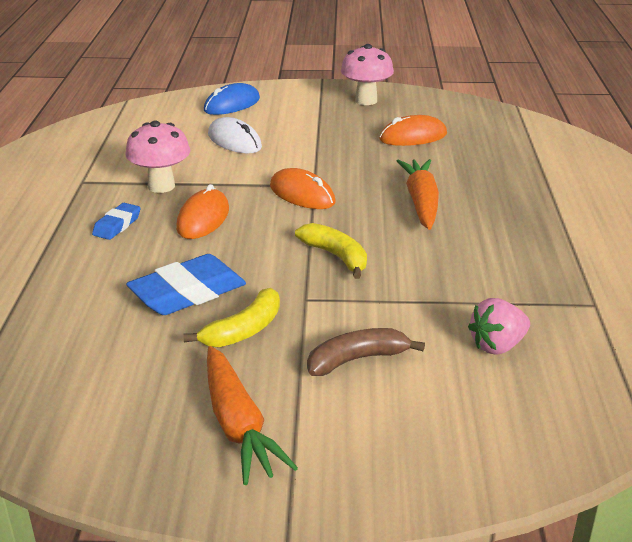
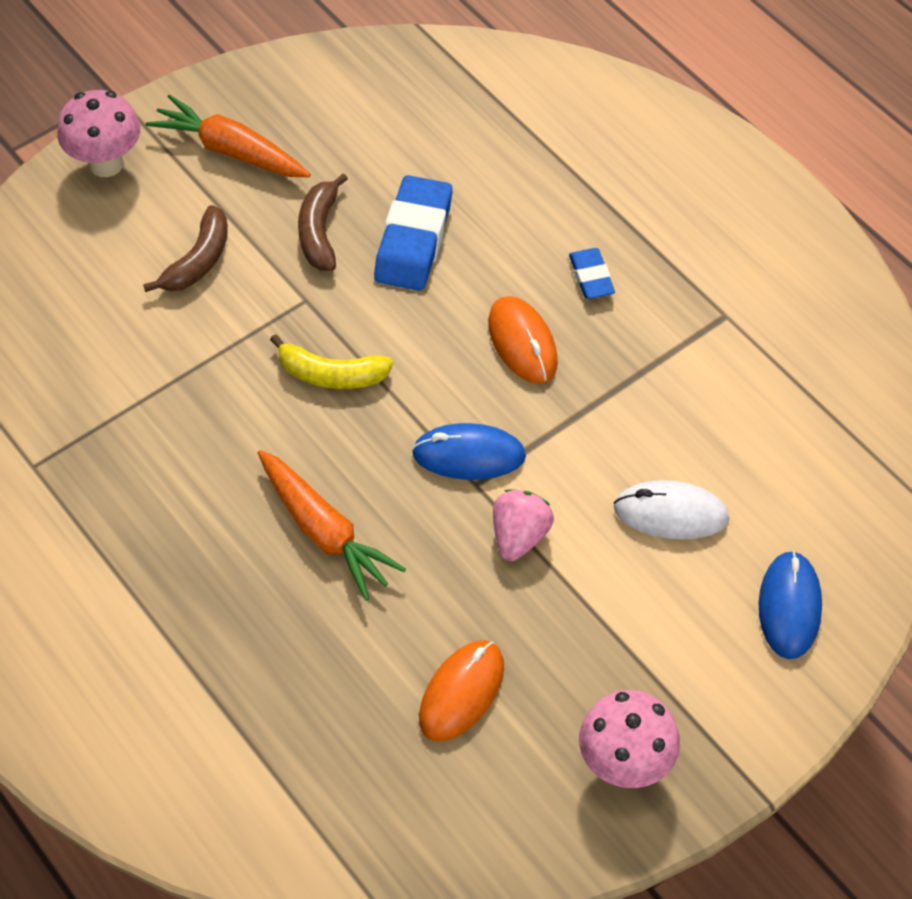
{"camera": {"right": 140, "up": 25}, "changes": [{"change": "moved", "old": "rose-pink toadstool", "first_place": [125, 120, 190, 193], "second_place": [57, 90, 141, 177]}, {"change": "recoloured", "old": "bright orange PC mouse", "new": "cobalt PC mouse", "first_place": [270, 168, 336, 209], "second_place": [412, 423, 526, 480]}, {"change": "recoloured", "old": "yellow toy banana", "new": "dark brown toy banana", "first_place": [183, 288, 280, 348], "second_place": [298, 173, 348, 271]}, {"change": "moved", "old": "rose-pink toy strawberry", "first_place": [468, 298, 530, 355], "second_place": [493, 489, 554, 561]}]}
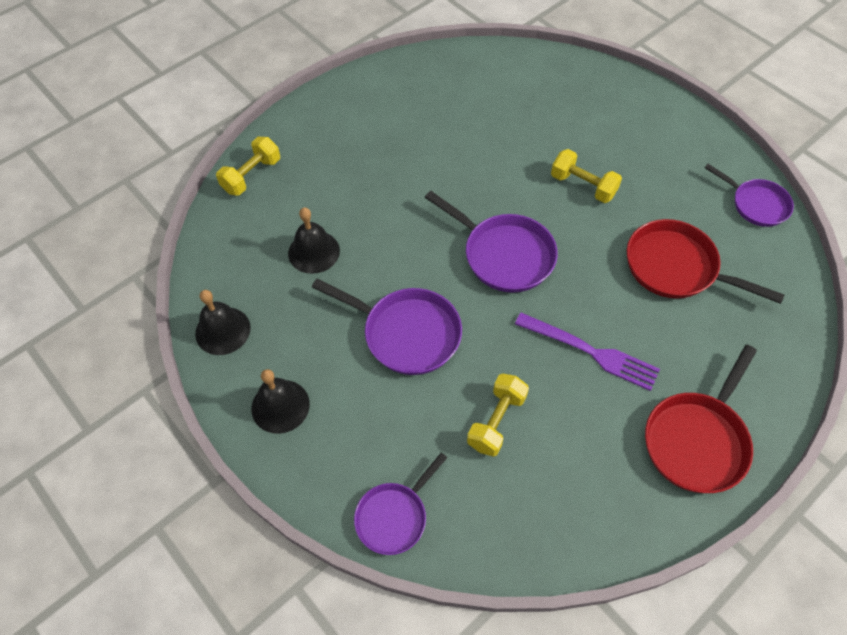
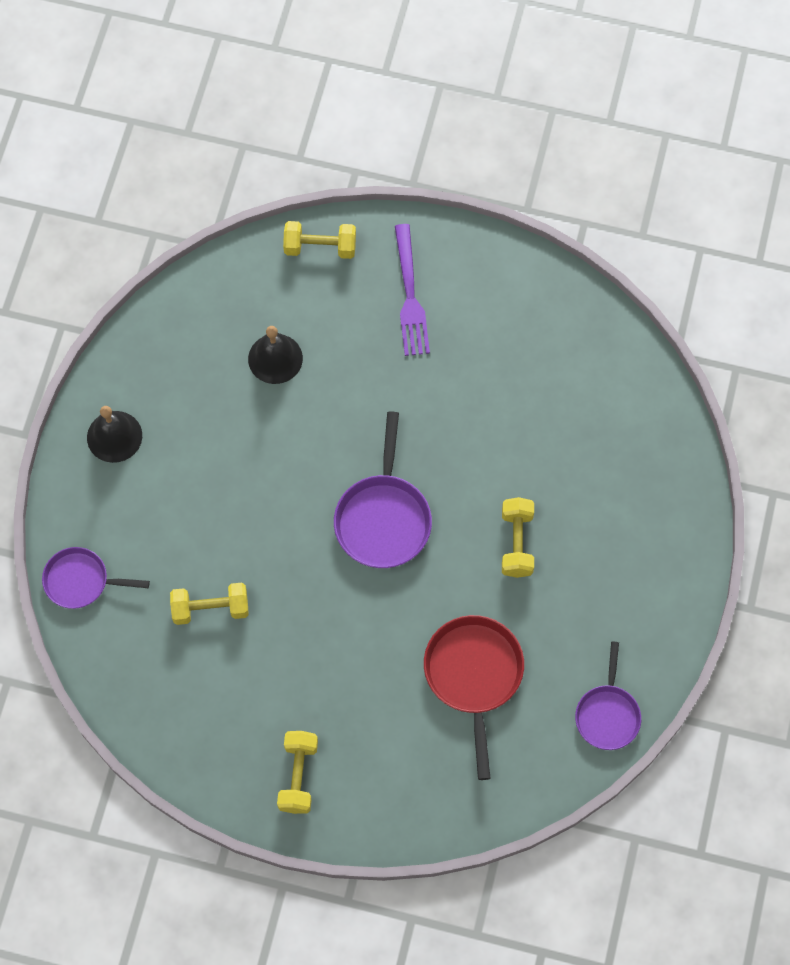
{"camera": {"right": 55, "up": 10}, "changes": [{"change": "removed", "old": "purple frying pan", "first_place": [312, 279, 462, 375]}, {"change": "removed", "old": "ebony school bell", "first_place": [195, 290, 251, 355]}, {"change": "moved", "old": "purple table fork", "first_place": [515, 313, 660, 391], "second_place": [395, 224, 430, 356]}, {"change": "replaced", "old": "crimson frying pan", "new": "yellow free weight", "first_place": [645, 345, 757, 493], "second_place": [277, 731, 318, 814]}]}
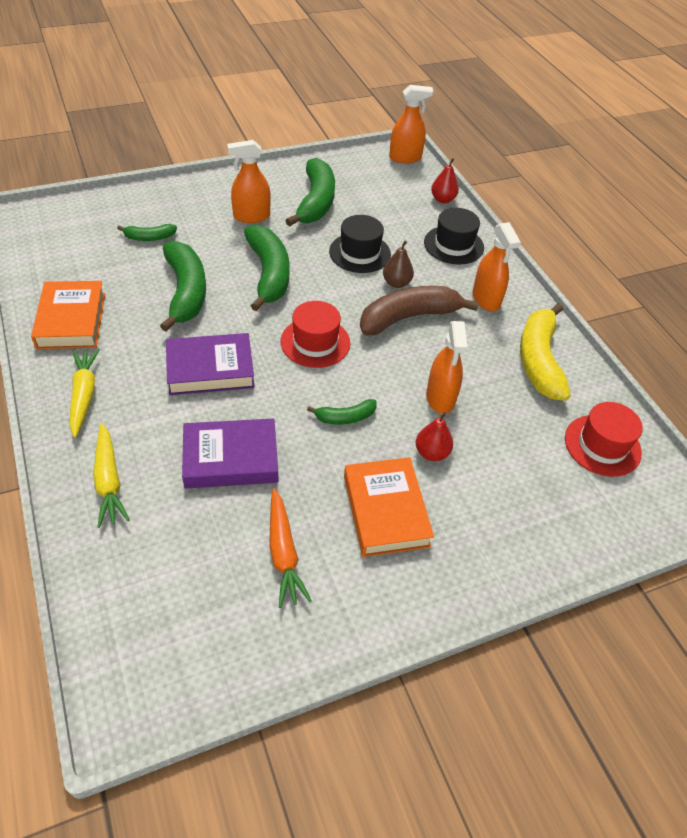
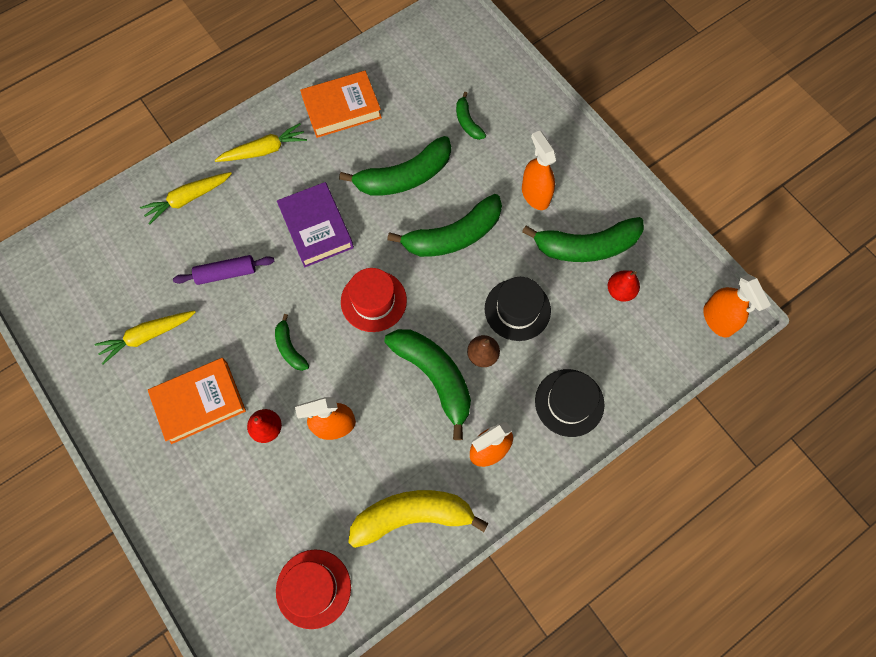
{"camera": {"right": 80, "up": 20}, "changes": [{"change": "moved", "old": "crimson pear", "first_place": [431, 158, 459, 203], "second_place": [608, 270, 640, 302]}, {"change": "recoloured", "old": "dark brown toy banana", "new": "emerald toy banana", "first_place": [360, 286, 479, 335], "second_place": [384, 329, 471, 440]}, {"change": "replaced", "old": "purple book", "new": "purple rolling pin", "first_place": [182, 418, 278, 488], "second_place": [173, 255, 274, 285]}, {"change": "recoloured", "old": "bright orange root vegetable", "new": "yellow root vegetable", "first_place": [269, 488, 312, 608], "second_place": [95, 311, 196, 364]}]}
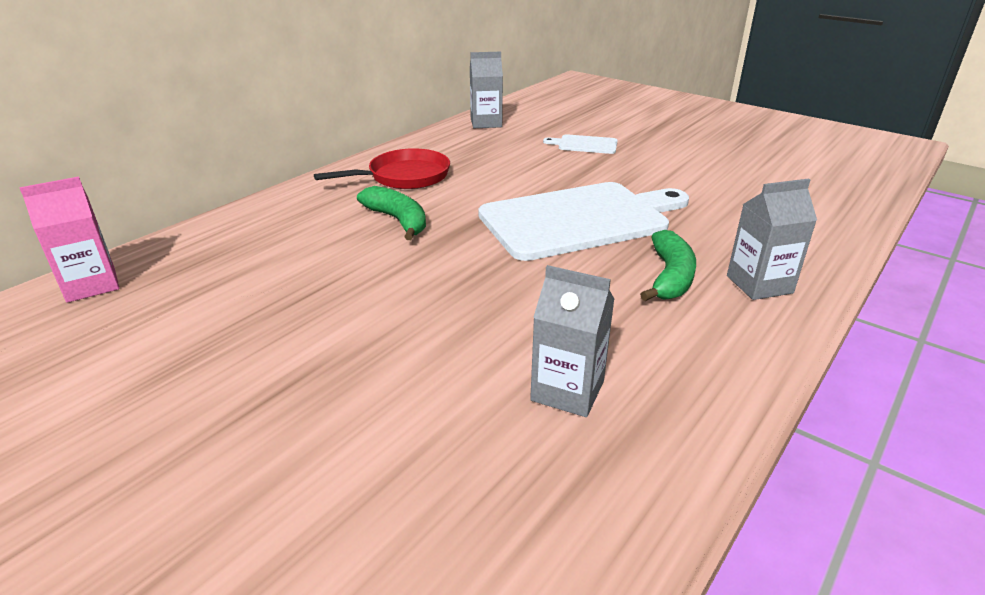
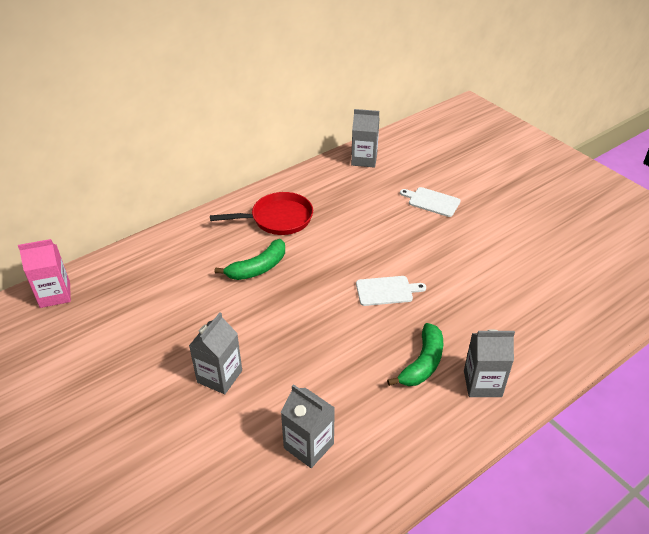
{"camera": {"right": 15, "up": 10}, "changes": [{"change": "resized", "old": "pure white chopping board", "first_place": [478, 182, 689, 261], "second_place": [356, 276, 426, 306], "factor": 0.43}, {"change": "turned", "old": "emerald toy banana", "first_place": [357, 186, 426, 240], "second_place": [215, 239, 285, 280], "degrees": 75}, {"change": "added", "new": "gray juice carton", "second_place": [189, 312, 242, 394]}]}
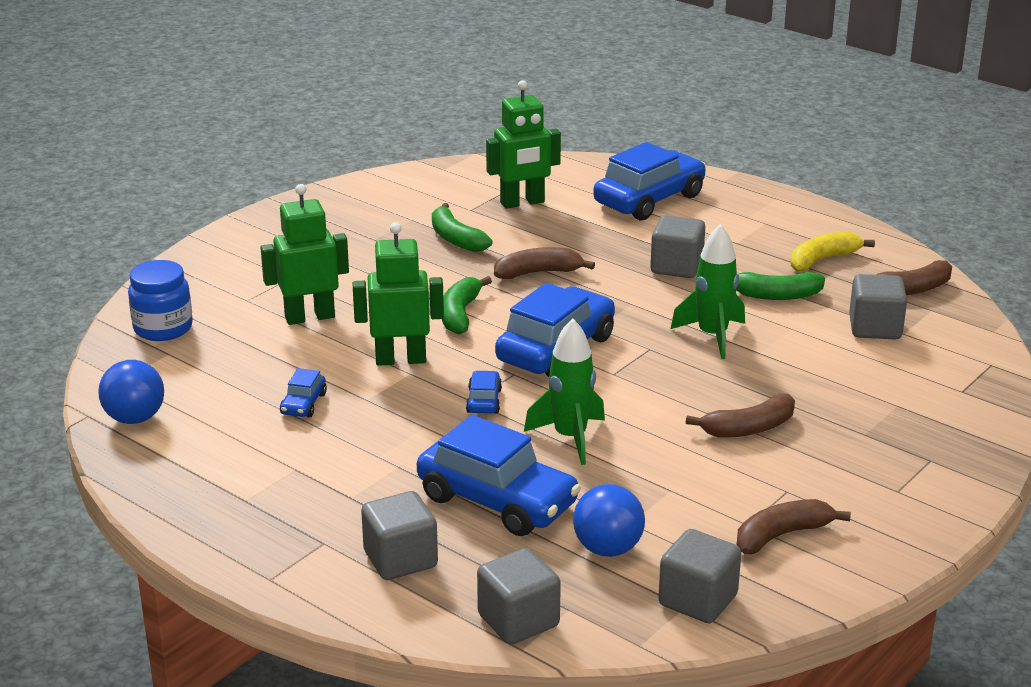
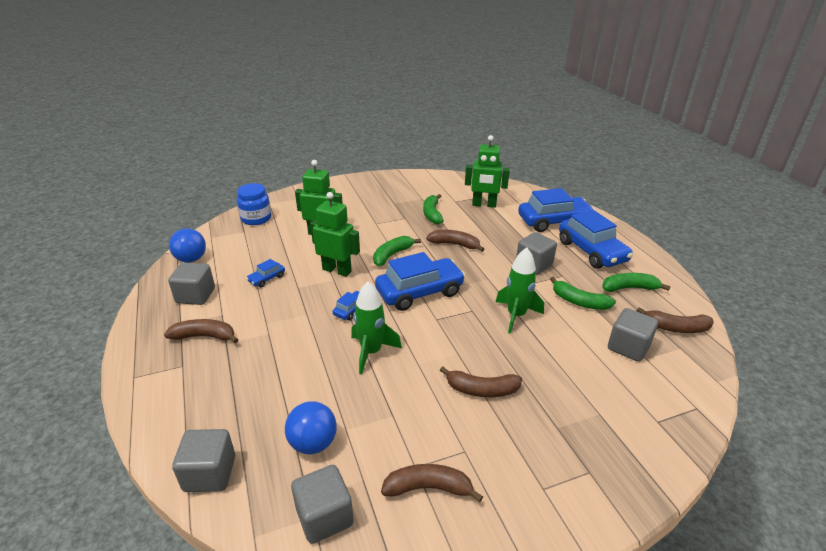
{"camera": {"right": 30, "up": 5}, "changes": [{"change": "recoloured", "old": "yellow toy banana", "new": "emerald toy banana", "first_place": [790, 231, 875, 271], "second_place": [602, 273, 670, 292]}, {"change": "moved", "old": "cobalt car", "first_place": [417, 415, 581, 536], "second_place": [559, 210, 633, 269]}, {"change": "moved", "old": "gray block", "first_place": [361, 491, 438, 580], "second_place": [168, 262, 215, 305]}, {"change": "added", "new": "dark brown toy banana", "second_place": [164, 319, 239, 343]}]}
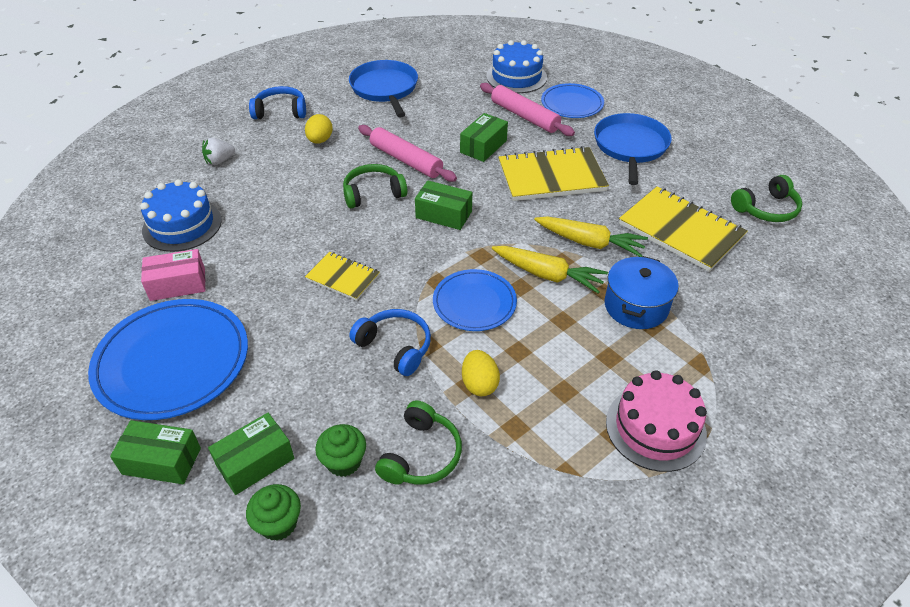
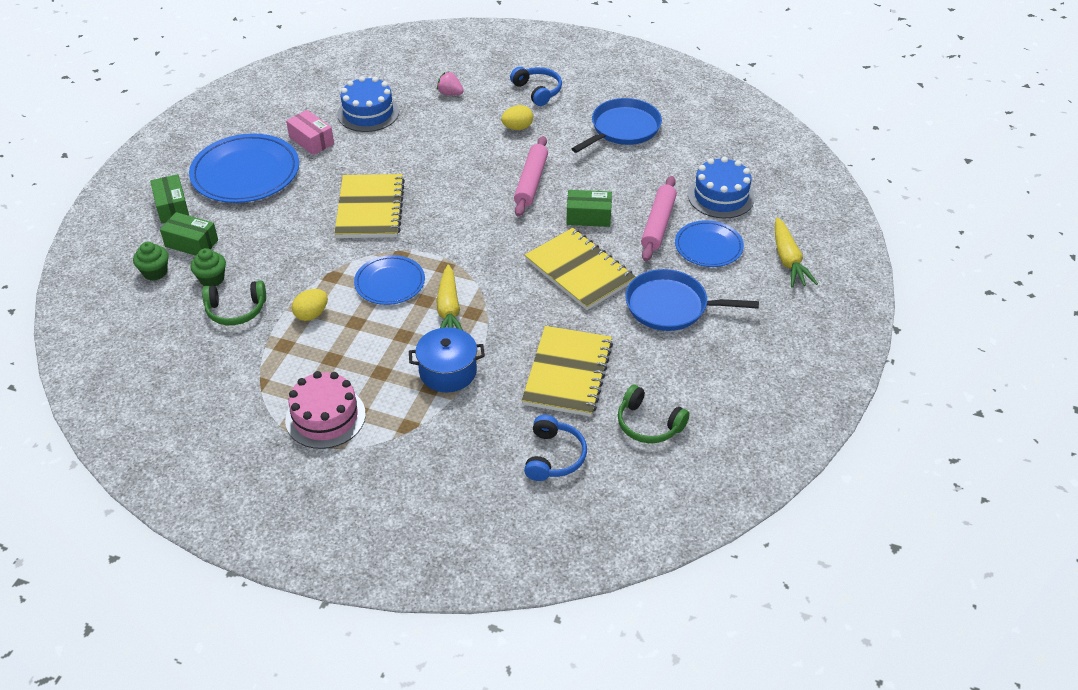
{"camera": {"right": 60, "up": 0}, "changes": [{"change": "turned", "old": "cobalt frying pan", "first_place": [594, 113, 672, 185], "second_place": [625, 269, 759, 331], "degrees": -150}, {"change": "recoloured", "old": "pure white toy strawberry", "new": "rose-pink toy strawberry", "first_place": [202, 138, 235, 165], "second_place": [437, 72, 464, 95]}, {"change": "removed", "old": "emerald headset", "first_place": [343, 164, 407, 208]}, {"change": "removed", "old": "emerald box", "first_place": [415, 181, 472, 230]}, {"change": "moved", "old": "yellow root vegetable", "first_place": [534, 216, 648, 257], "second_place": [775, 217, 818, 288]}, {"change": "resized", "old": "yellow notebook", "first_place": [305, 252, 380, 301], "second_place": [334, 174, 405, 238], "factor": 1.79}, {"change": "moved", "old": "cobalt headset", "first_place": [349, 309, 431, 376], "second_place": [524, 415, 587, 481]}]}
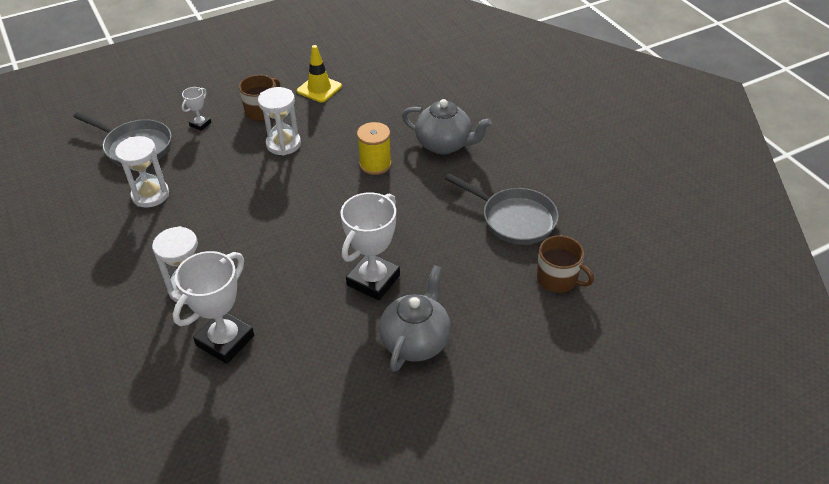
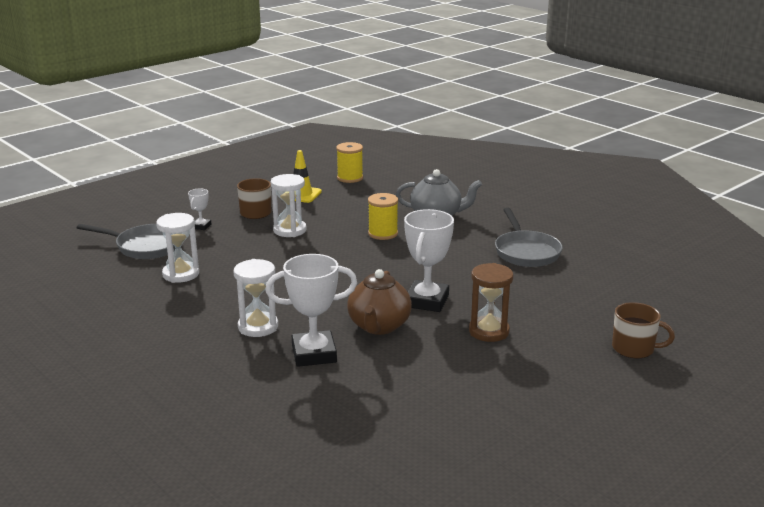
{"camera": {"right": -15, "up": -20}, "changes": [{"change": "turned", "old": "gray frying pan", "first_place": [445, 173, 559, 245], "second_place": [495, 208, 563, 267], "degrees": 60}, {"change": "moved", "old": "dark brown mug", "first_place": [537, 236, 594, 293], "second_place": [612, 302, 675, 358]}, {"change": "turned", "old": "pure white award cup", "first_place": [173, 251, 254, 364], "second_place": [265, 254, 357, 367], "degrees": 60}, {"change": "replaced", "old": "gray china teapot", "new": "dark brown sand timer", "first_place": [379, 265, 451, 372], "second_place": [469, 263, 514, 342]}, {"change": "added", "new": "yellow reel of thread", "second_place": [336, 142, 363, 183]}, {"change": "added", "new": "dark brown china teapot", "second_place": [347, 269, 412, 335]}]}
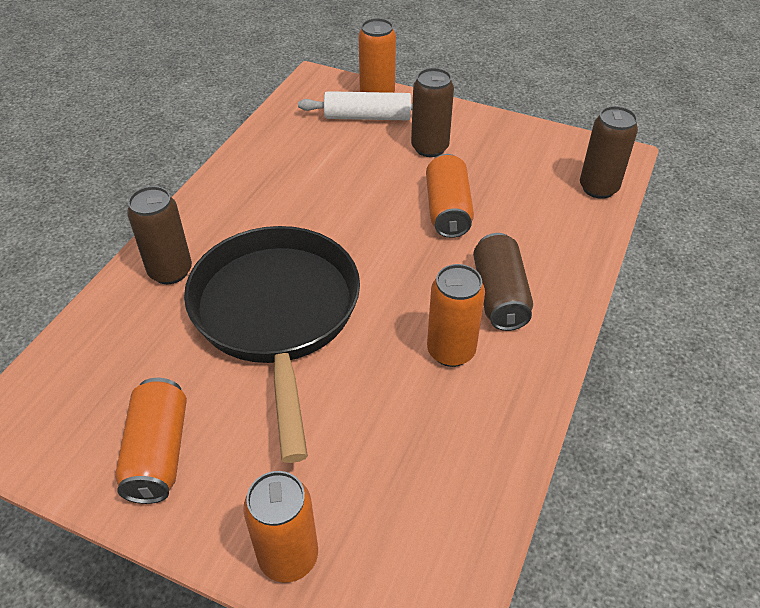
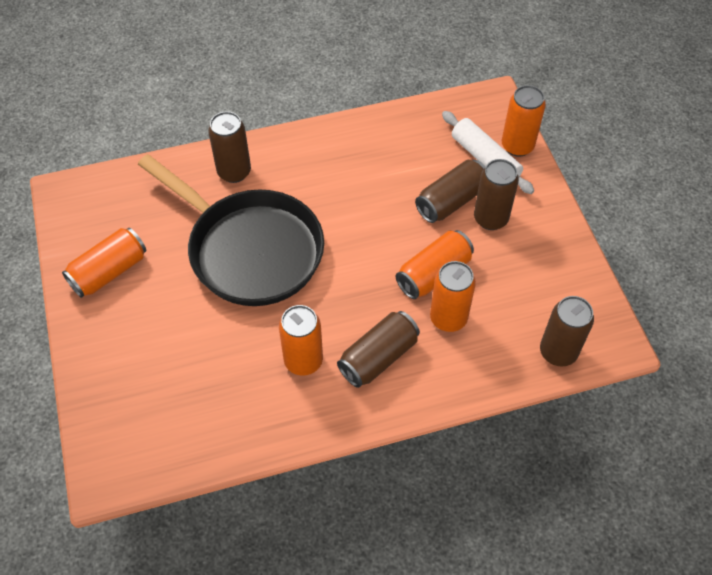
{"camera": {"right": 50, "up": 10}, "changes": [{"change": "turned", "old": "ebony frying pan", "first_place": [184, 226, 360, 463], "second_place": [138, 154, 324, 306], "degrees": 90}, {"change": "moved", "old": "bright orange soda can", "first_place": [243, 471, 318, 583], "second_place": [430, 261, 476, 332]}, {"change": "added", "new": "dark brown soda can", "second_place": [415, 160, 485, 223]}]}
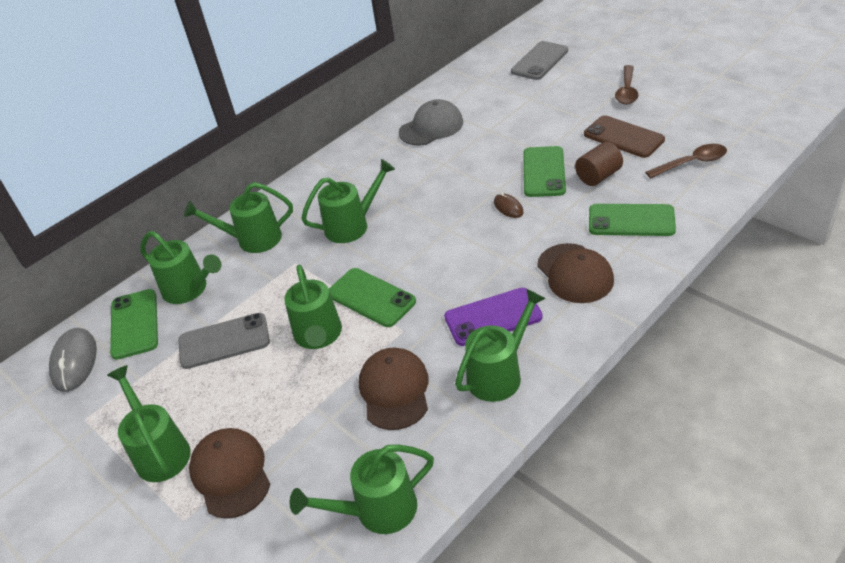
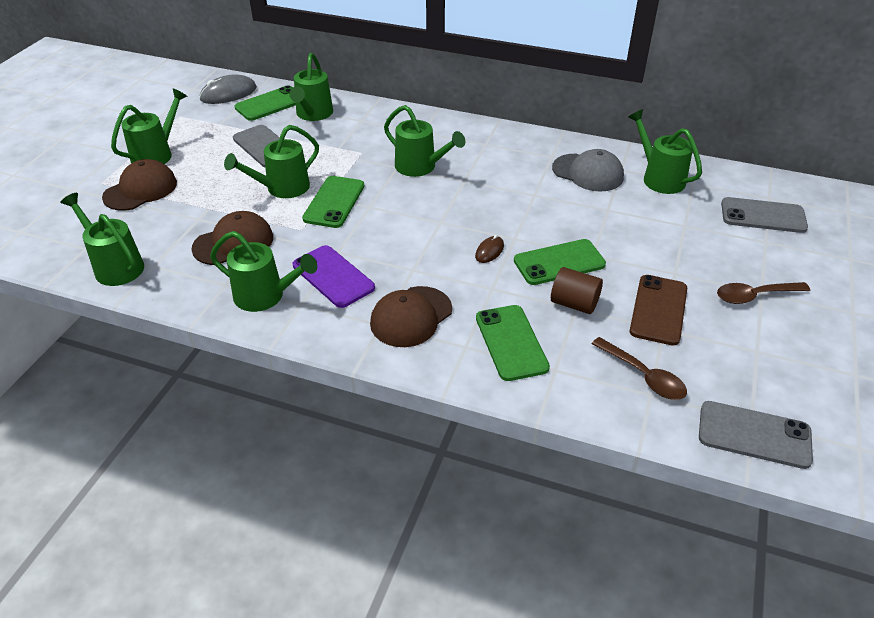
{"camera": {"right": 60, "up": 0}, "changes": [{"change": "moved", "old": "emerald watering pot", "first_place": [184, 182, 293, 253], "second_place": [628, 109, 702, 194]}, {"change": "added", "new": "gray phone", "second_place": [699, 401, 813, 469]}]}
